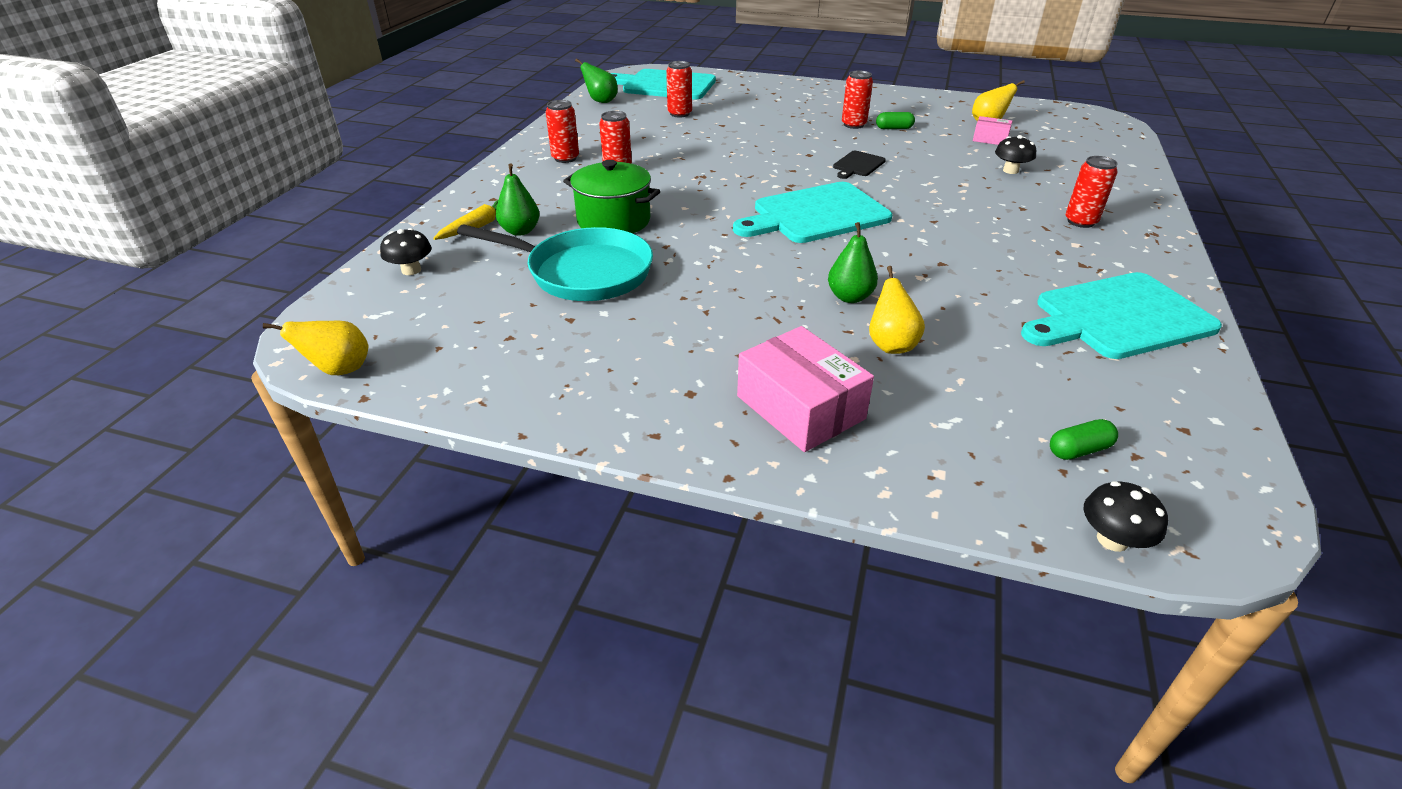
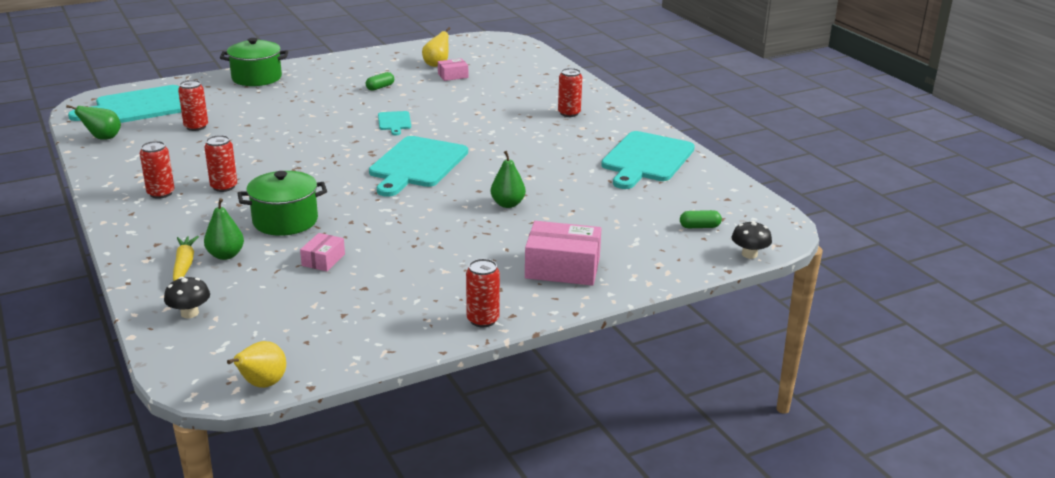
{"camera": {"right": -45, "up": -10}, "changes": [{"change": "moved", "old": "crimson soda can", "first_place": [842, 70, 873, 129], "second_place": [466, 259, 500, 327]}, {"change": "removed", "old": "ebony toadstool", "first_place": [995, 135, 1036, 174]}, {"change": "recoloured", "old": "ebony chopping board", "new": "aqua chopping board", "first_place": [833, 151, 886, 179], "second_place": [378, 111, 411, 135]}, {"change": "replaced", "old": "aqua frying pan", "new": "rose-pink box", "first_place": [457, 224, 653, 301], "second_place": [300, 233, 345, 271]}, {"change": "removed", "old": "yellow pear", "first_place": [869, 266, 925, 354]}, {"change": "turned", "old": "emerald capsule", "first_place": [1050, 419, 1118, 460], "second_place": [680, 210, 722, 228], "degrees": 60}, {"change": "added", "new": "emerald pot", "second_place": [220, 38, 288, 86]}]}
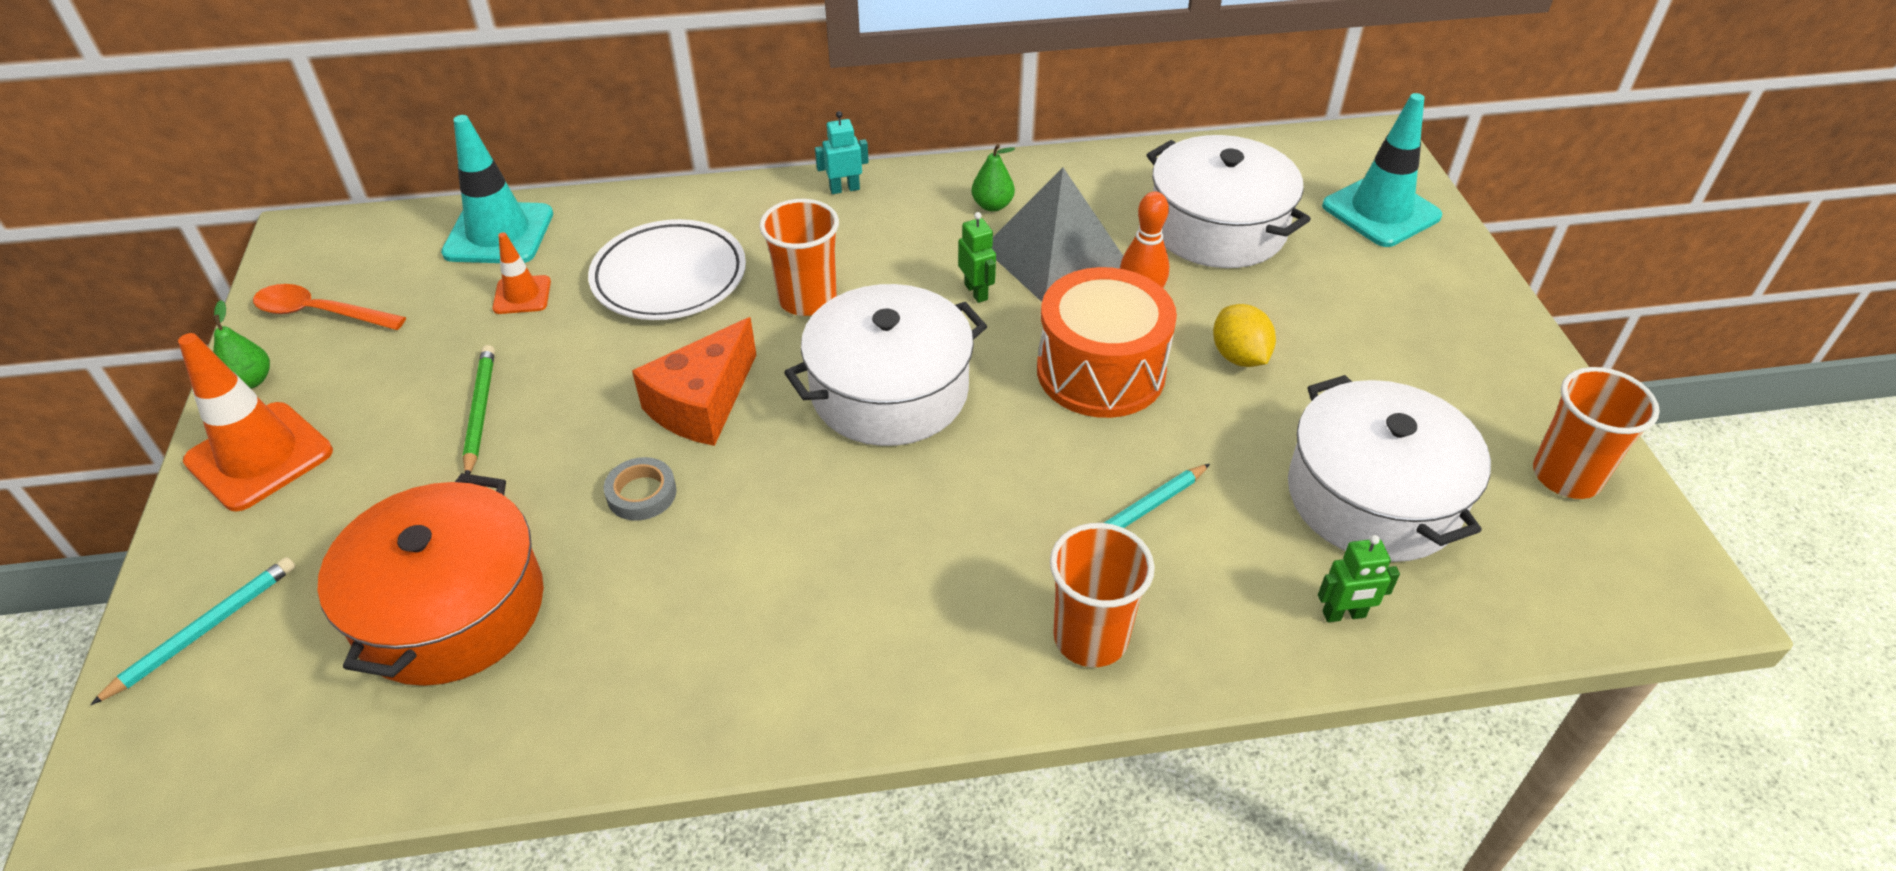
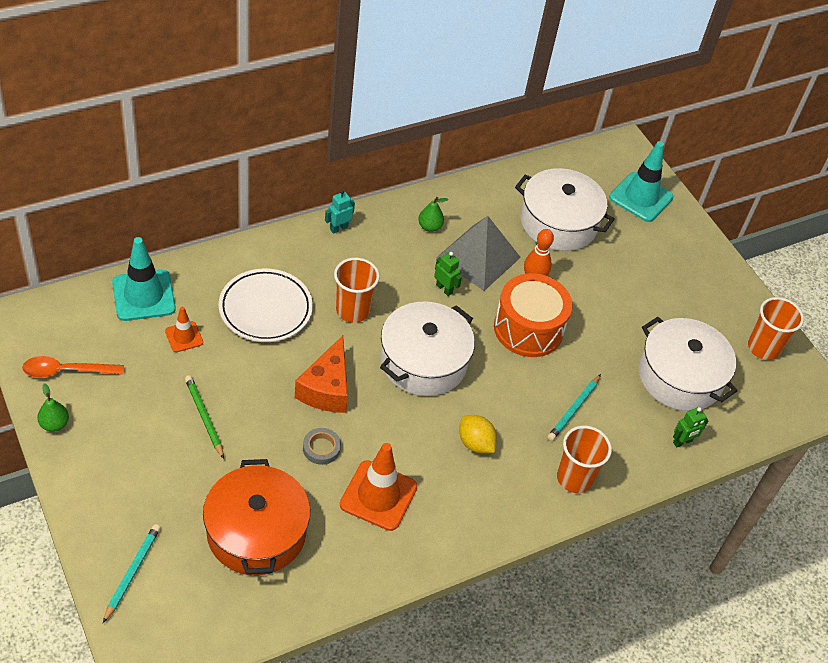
{"camera": {"right": -25, "up": 5}, "changes": [{"change": "moved", "old": "yellow toy lemon", "first_place": [1213, 304, 1276, 367], "second_place": [459, 415, 497, 453]}, {"change": "moved", "old": "bright orange traffic cone", "first_place": [178, 333, 333, 511], "second_place": [340, 443, 417, 531]}]}
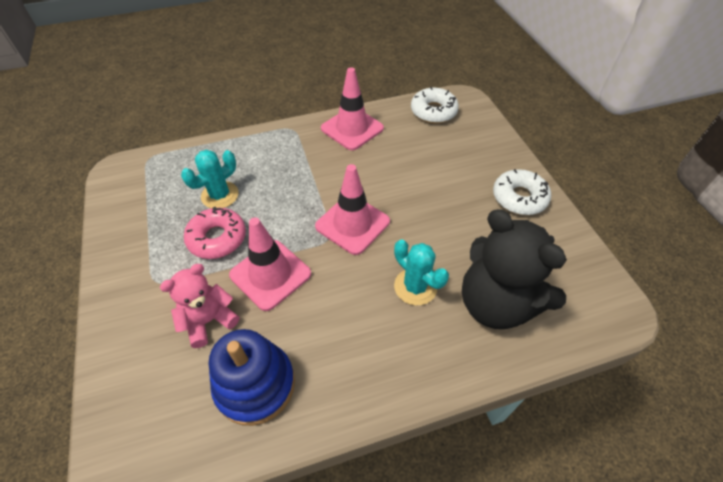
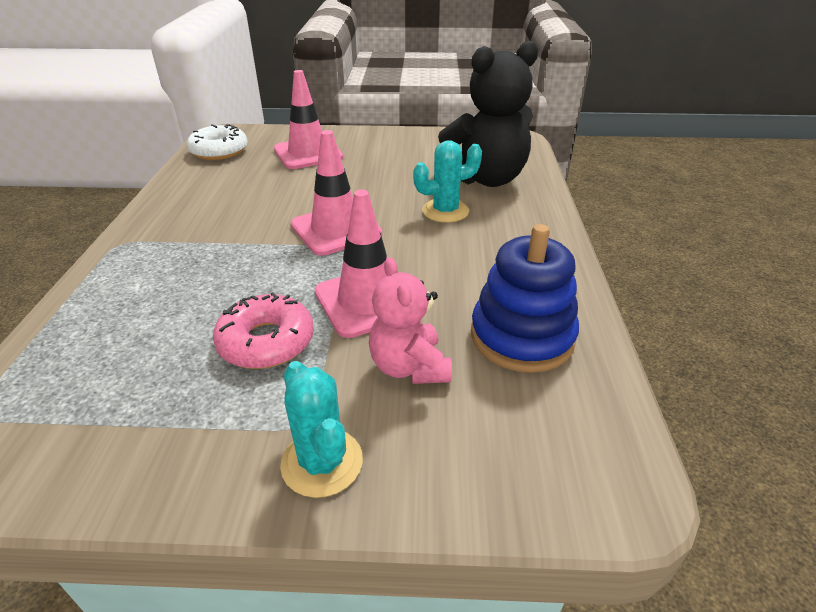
{"camera": {"right": -70, "up": -15}, "changes": [{"change": "moved", "old": "rose-pink traffic cone", "first_place": [321, 67, 384, 150], "second_place": [274, 70, 343, 169]}, {"change": "moved", "old": "aqua saguaro cactus", "first_place": [181, 150, 239, 208], "second_place": [280, 361, 363, 498]}, {"change": "removed", "old": "pure white donut", "first_place": [493, 169, 551, 215]}]}
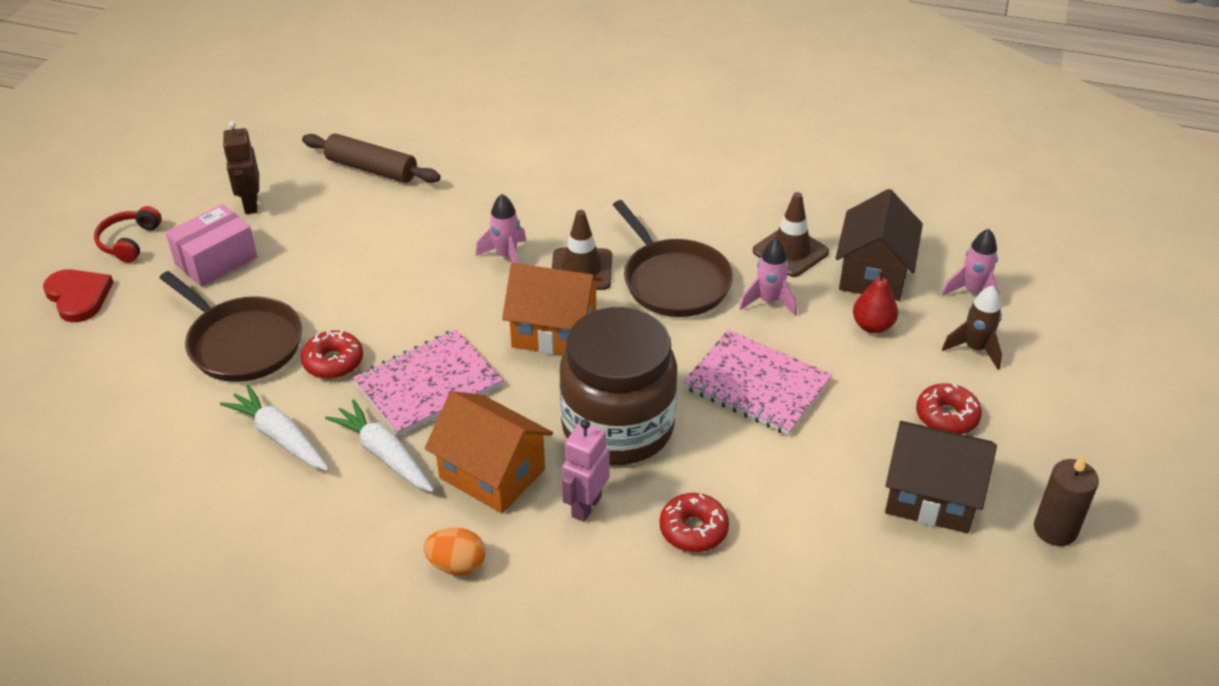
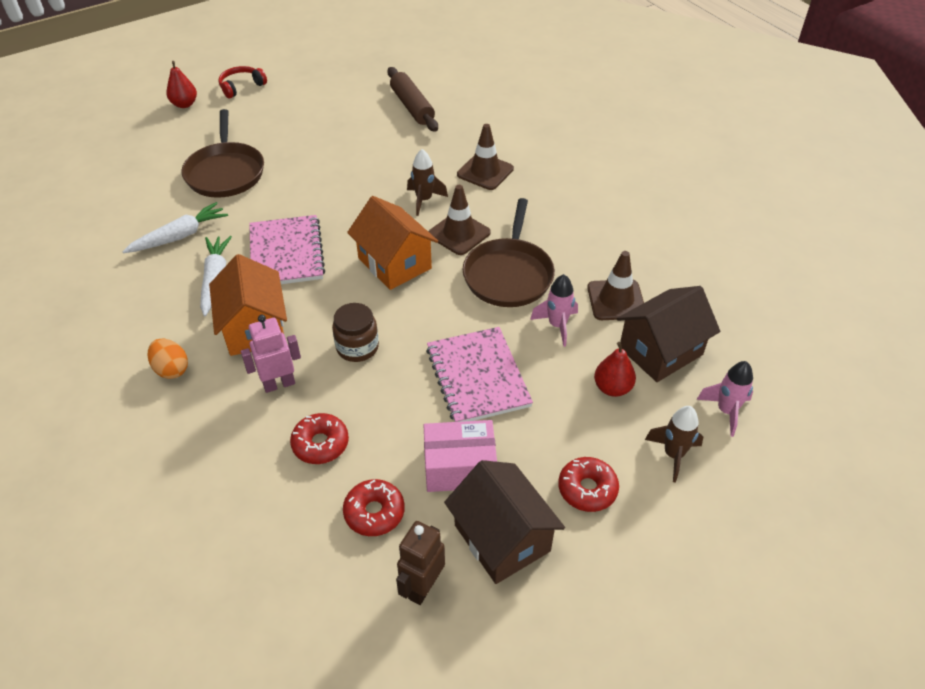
{"camera": {"right": 40, "up": 5}, "changes": [{"change": "moved", "old": "dark brown robot figure", "first_place": [223, 121, 259, 214], "second_place": [396, 521, 445, 605]}, {"change": "recoloured", "old": "rose-pink rocket", "new": "dark brown rocket", "first_place": [476, 194, 526, 264], "second_place": [407, 149, 448, 216]}, {"change": "moved", "old": "rose-pink box", "first_place": [165, 204, 258, 287], "second_place": [423, 420, 497, 492]}, {"change": "replaced", "old": "crimson love heart", "new": "crimson pear", "first_place": [43, 269, 113, 322], "second_place": [166, 61, 197, 108]}, {"change": "resized", "old": "dark brown jar", "first_place": [559, 307, 677, 465], "second_place": [332, 303, 379, 362], "factor": 0.47}, {"change": "turned", "old": "rose-pink notebook", "first_place": [353, 329, 503, 437], "second_place": [249, 215, 325, 284], "degrees": 75}, {"change": "moved", "old": "crimson donut", "first_place": [301, 330, 363, 379], "second_place": [343, 479, 405, 536]}, {"change": "turned", "old": "pure white root vegetable", "first_place": [220, 385, 329, 471], "second_place": [122, 202, 228, 253], "degrees": 60}, {"change": "removed", "old": "dark brown pillar candle", "first_place": [1034, 454, 1099, 546]}, {"change": "added", "new": "dark brown traffic cone", "second_place": [457, 124, 514, 190]}]}
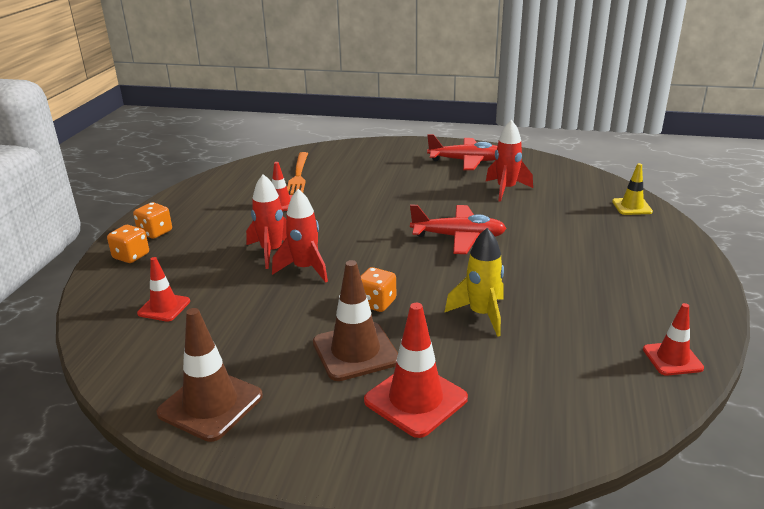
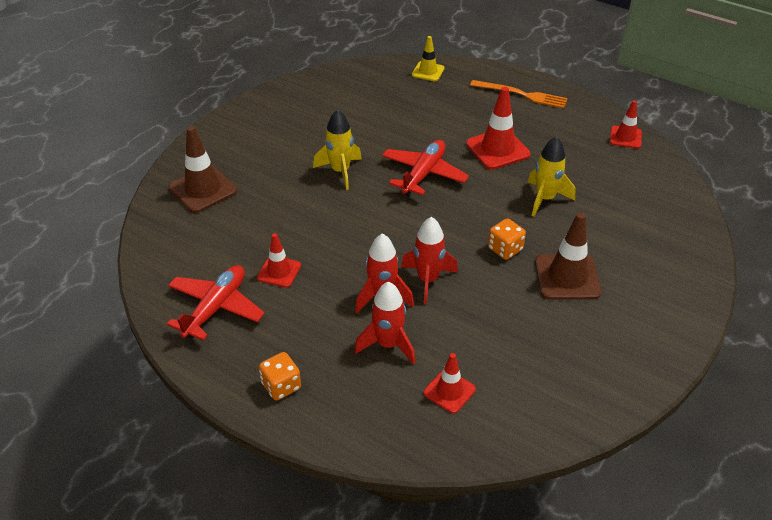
{"camera": {"right": -70, "up": 15}, "changes": [{"change": "moved", "old": "crimson rocket", "first_place": [486, 120, 533, 202], "second_place": [354, 282, 415, 365]}, {"change": "moved", "old": "crimson plane", "first_place": [427, 134, 497, 170], "second_place": [167, 265, 265, 341]}, {"change": "moved", "old": "bright orange table fork", "first_place": [287, 152, 308, 195], "second_place": [470, 80, 568, 108]}, {"change": "removed", "old": "bright orange game die", "first_place": [107, 225, 149, 263]}, {"change": "moved", "old": "crimson traffic cone", "first_place": [364, 303, 468, 438], "second_place": [466, 87, 530, 170]}, {"change": "moved", "old": "dark brown traffic cone", "first_place": [156, 308, 263, 442], "second_place": [169, 126, 237, 213]}, {"change": "added", "new": "yellow rocket", "second_place": [313, 109, 362, 190]}]}
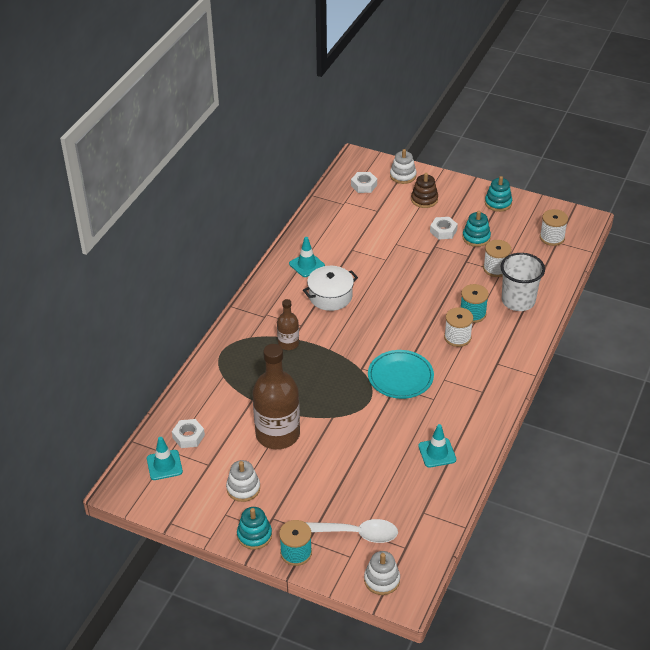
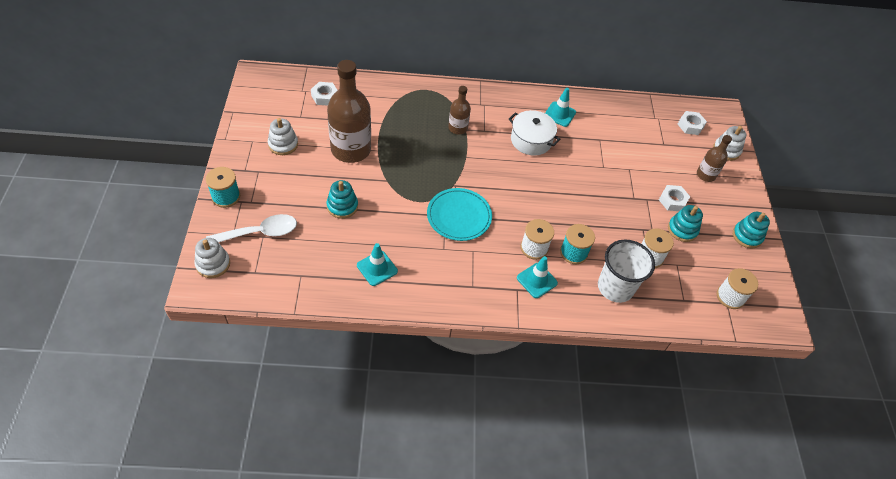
{"camera": {"right": 60, "up": 10}, "changes": [{"change": "replaced", "old": "dark brown ring stacker", "new": "dark brown flask", "first_place": [411, 173, 438, 208], "second_place": [697, 135, 732, 182]}, {"change": "moved", "old": "aqua traffic cone", "first_place": [147, 437, 183, 480], "second_place": [517, 256, 558, 298]}, {"change": "moved", "old": "aqua ring stacker", "first_place": [237, 507, 272, 550], "second_place": [327, 180, 358, 219]}, {"change": "turned", "old": "pure white spoon", "first_place": [305, 519, 398, 543], "second_place": [206, 214, 297, 243], "degrees": -90}]}
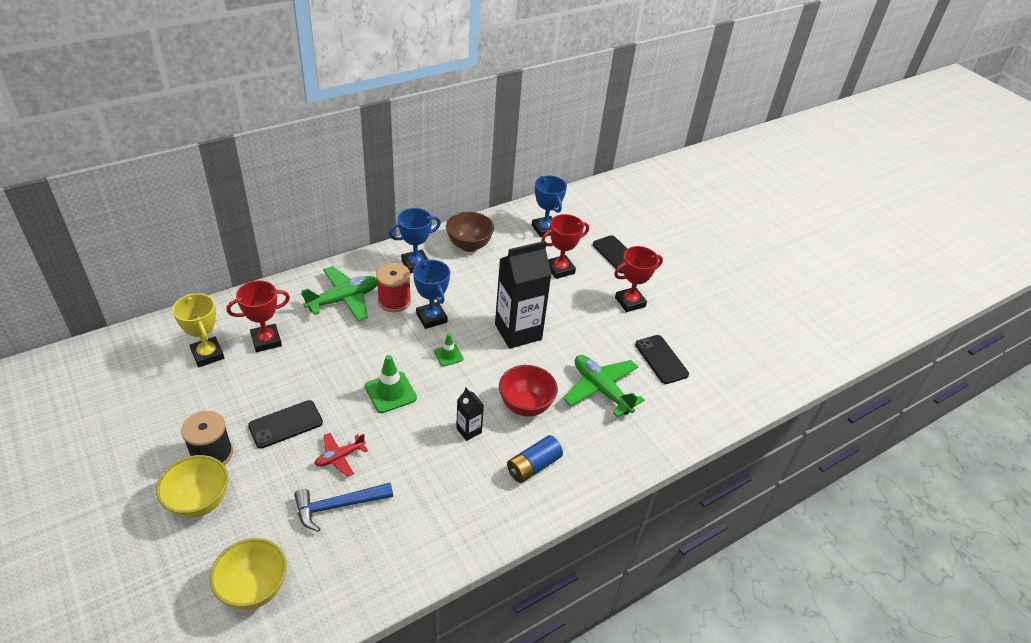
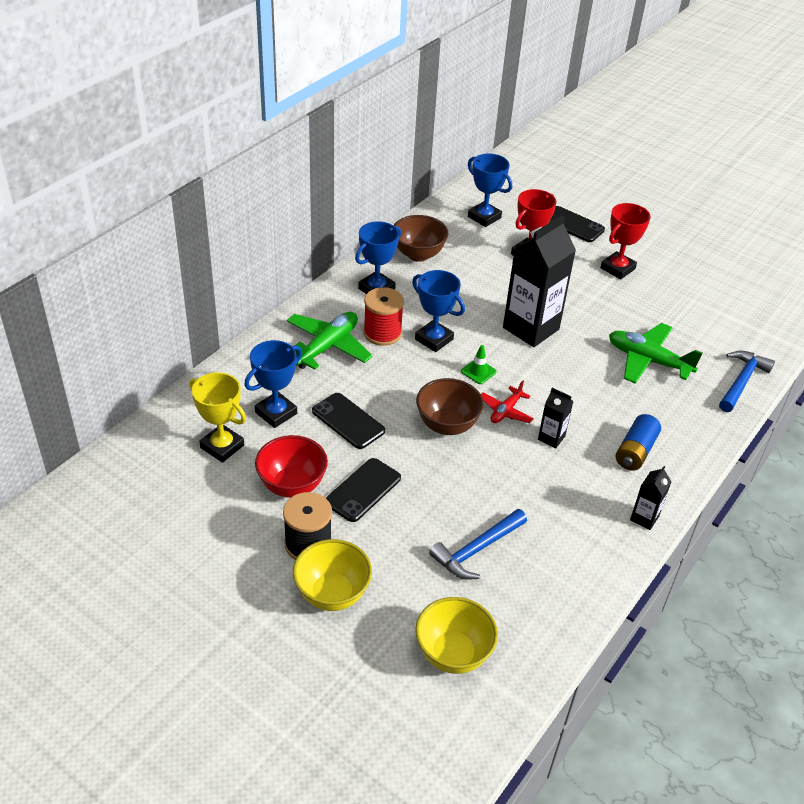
{"camera": {"right": -20, "up": 0}, "changes": [{"change": "recoloured", "old": "crimson award cup", "new": "cobalt award cup", "first_place": [227, 280, 290, 352], "second_place": [244, 340, 302, 428]}, {"change": "moved", "old": "ebony phone", "first_place": [635, 335, 689, 384], "second_place": [312, 393, 385, 449]}, {"change": "replaced", "old": "emerald traffic cone", "new": "dark brown deep dish", "first_place": [365, 355, 417, 413], "second_place": [416, 378, 484, 435]}, {"change": "moved", "old": "crimson deep dish", "first_place": [499, 365, 558, 417], "second_place": [255, 435, 328, 498]}, {"change": "moved", "old": "crimson plane", "first_place": [315, 433, 368, 477], "second_place": [481, 381, 534, 423]}, {"change": "added", "new": "cobalt claw hammer", "second_place": [719, 351, 775, 412]}, {"change": "added", "new": "ebony juice carton", "second_place": [630, 466, 671, 530]}]}
